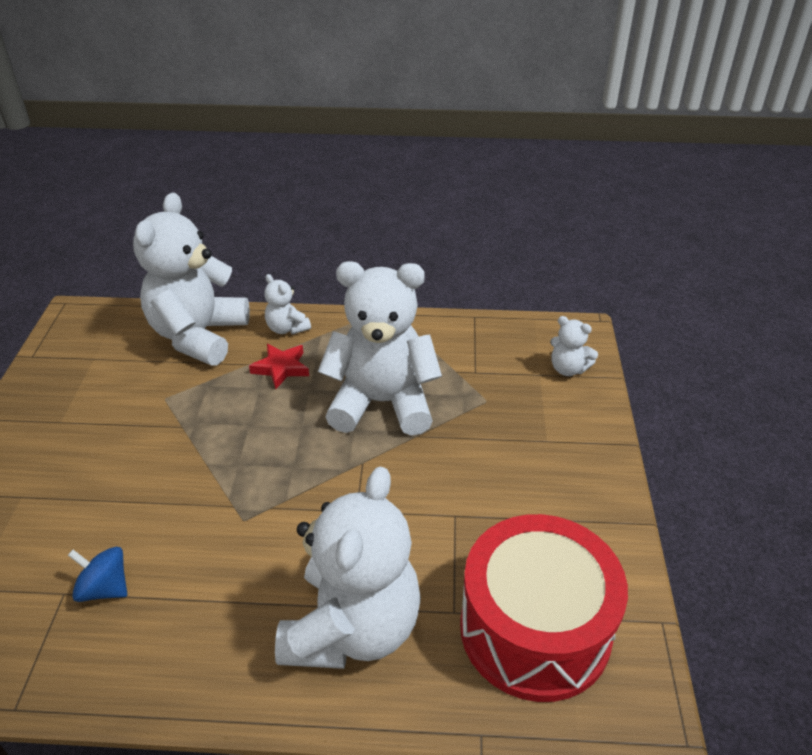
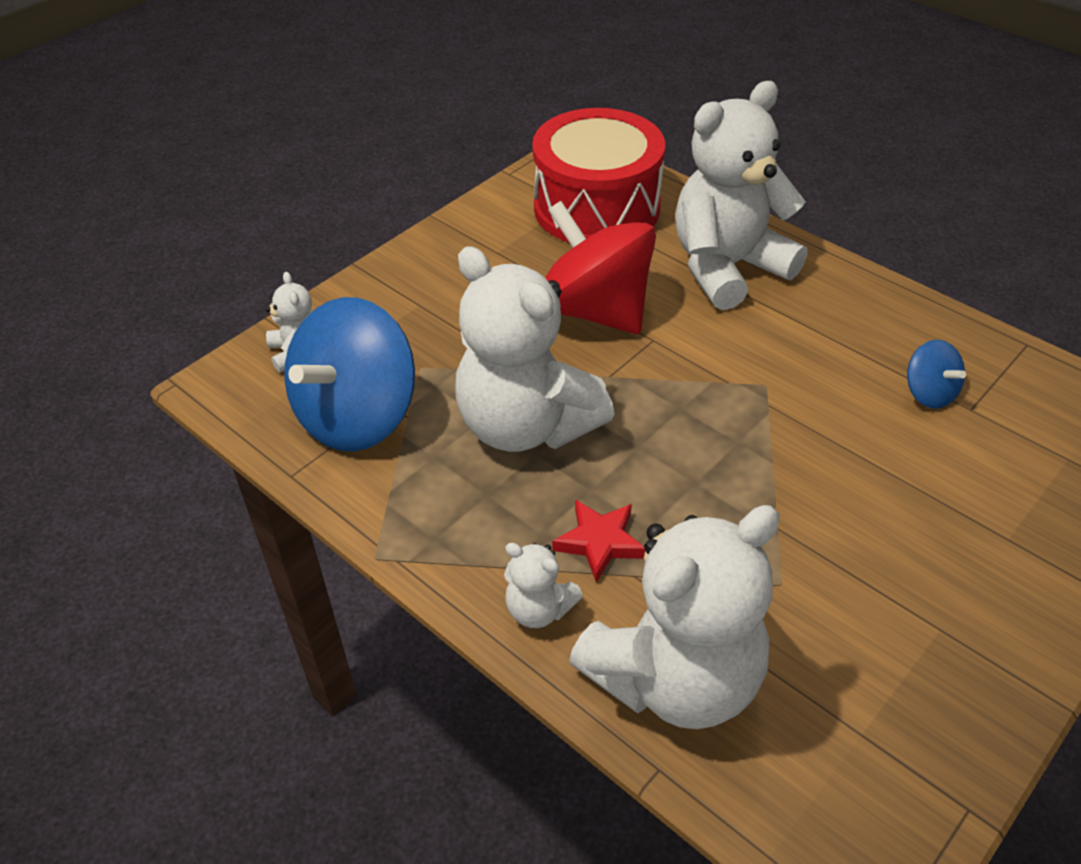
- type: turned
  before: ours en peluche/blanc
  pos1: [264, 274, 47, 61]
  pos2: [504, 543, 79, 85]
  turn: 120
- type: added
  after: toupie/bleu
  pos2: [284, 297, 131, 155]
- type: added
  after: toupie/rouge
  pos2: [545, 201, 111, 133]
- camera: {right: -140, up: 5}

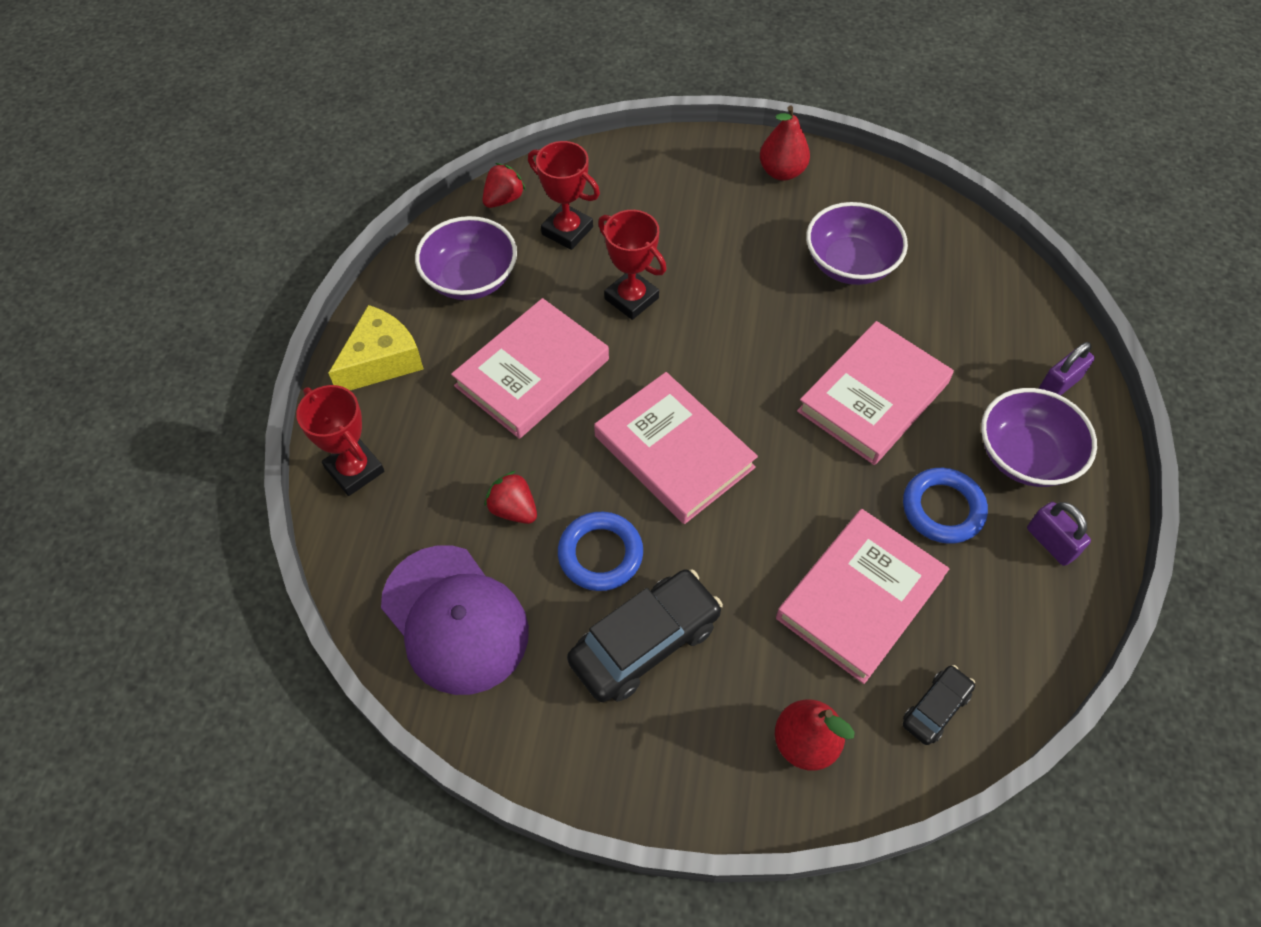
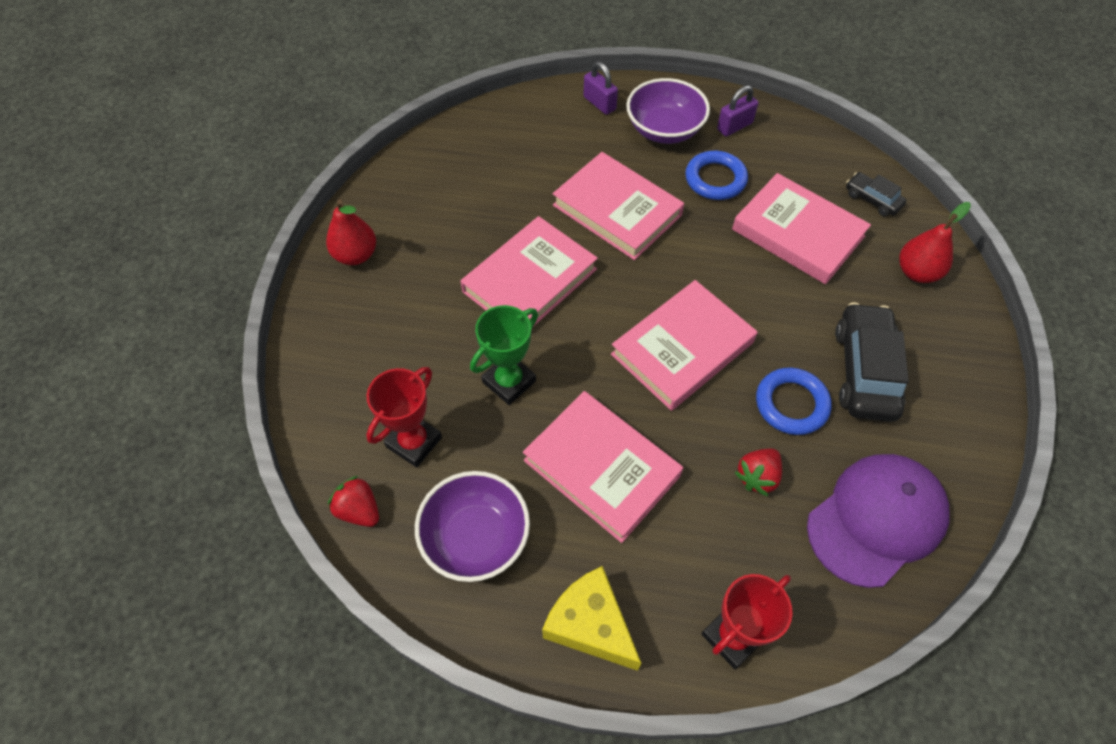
- type: turned
  before: voiture/noir
  pos1: [567, 569, 156, 133]
  pos2: [835, 302, 74, 120]
  turn: 45
- type: recoloured
  before: trophée/rouge
  after: trophée/vert
  pos1: [598, 210, 68, 110]
  pos2: [470, 305, 68, 100]
- type: removed
  before: bol/violet
  pos1: [806, 202, 102, 83]
- type: added
  after: livre/rose
  pos2: [460, 216, 138, 112]
- camera: {right: -90, up: 0}

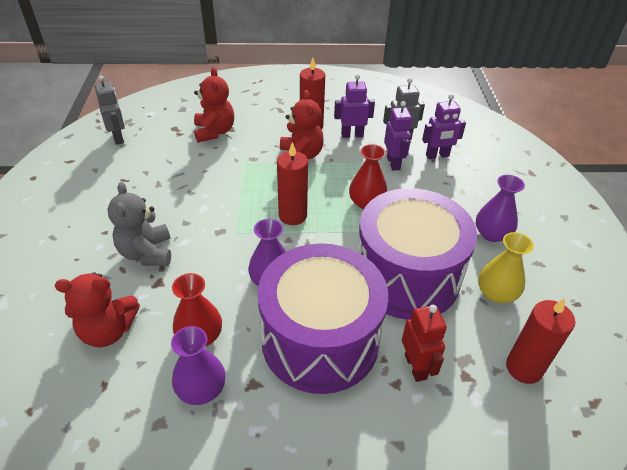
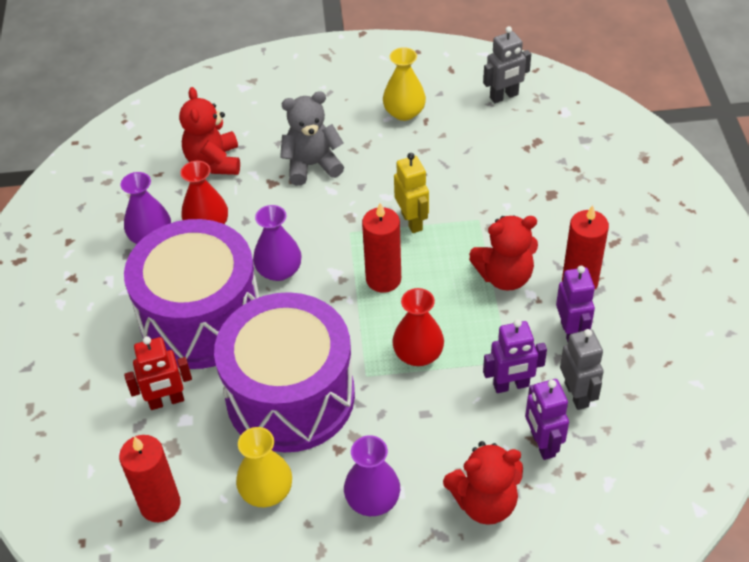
- type: moved
  before: ours en peluche/rouge
  pos1: [194, 67, 40, 75]
  pos2: [443, 441, 80, 84]
- type: added
  after: vase/jaune
  pos2: [383, 47, 43, 74]
- type: added
  after: robot/jaune
  pos2: [394, 153, 35, 80]
- camera: {right: 90, up: 5}

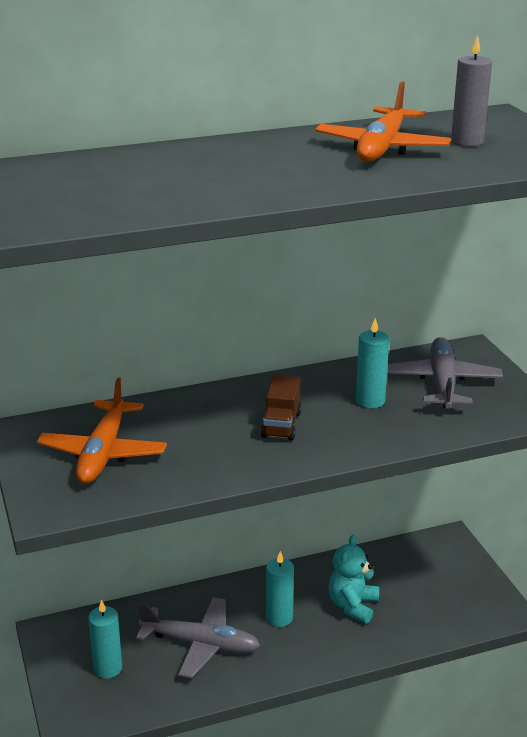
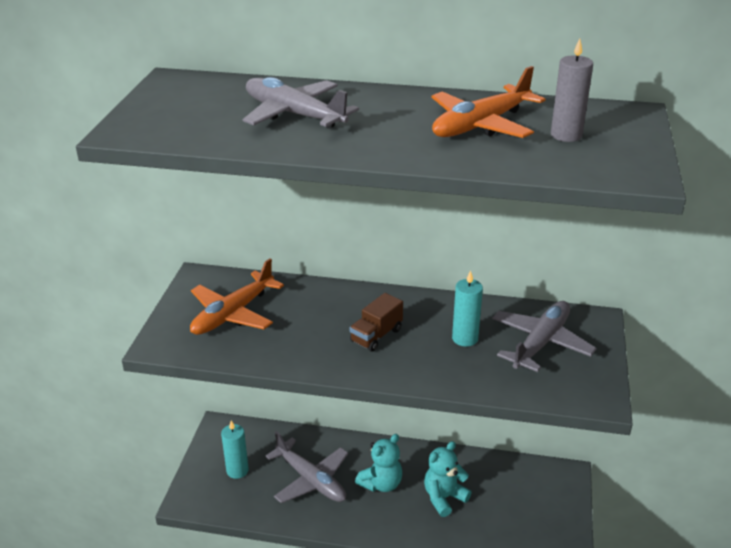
- type: replaced
  before: bougie/turquoise
  after: ours en peluche/turquoise
  pos1: [266, 551, 28, 76]
  pos2: [355, 434, 47, 58]
- type: added
  after: avion/gris
  pos2: [242, 77, 117, 52]
- camera: {right: 30, up: 5}

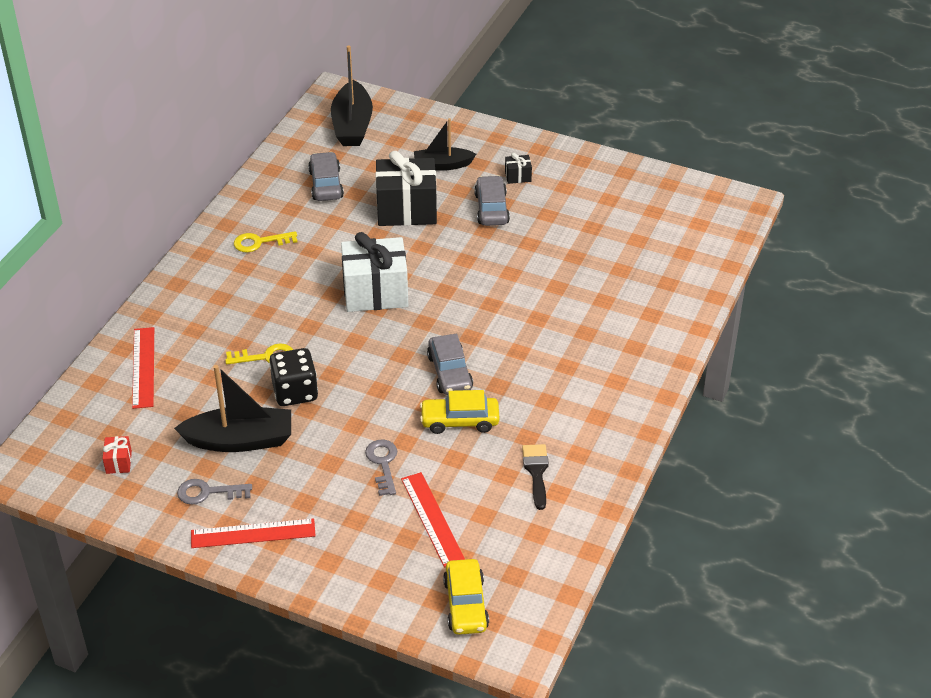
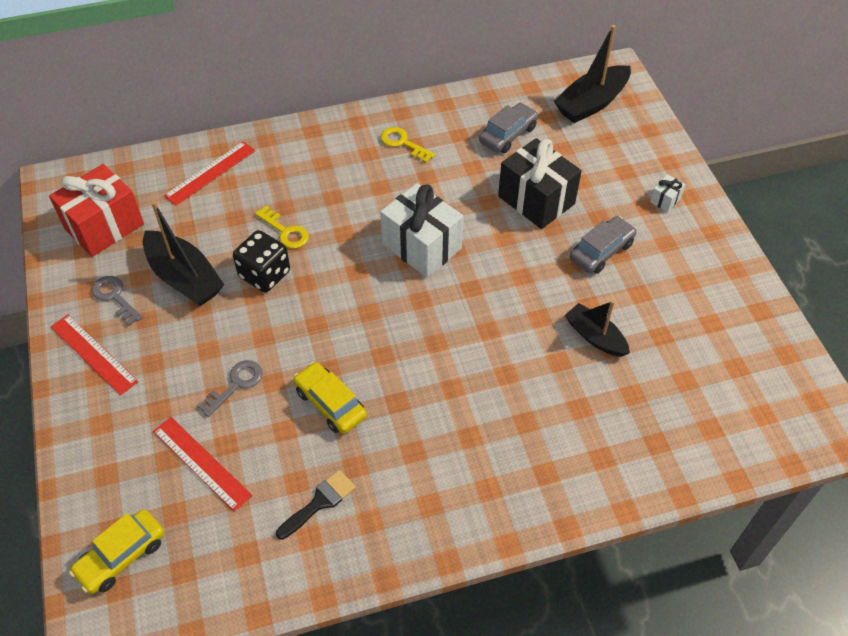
- type: resized
  before: cadeau/rouge
  pos1: [103, 436, 29, 38]
  pos2: [49, 164, 95, 93]
  scale: 2.38
- type: turned
  before: règle/rouge
  pos1: [401, 472, 64, 95]
  pos2: [153, 417, 99, 94]
  turn: -75
- type: moved
  before: bateau/noir
  pos1: [414, 118, 62, 53]
  pos2: [565, 301, 65, 56]
- type: removed
  before: voiture/gris
  pos1: [427, 334, 46, 61]
- type: removed
  before: cadeau/noir
  pos1: [505, 153, 27, 31]
- type: added
  after: cadeau/blanc
  pos2: [650, 174, 36, 38]
- camera: {right: 50, up: 10}

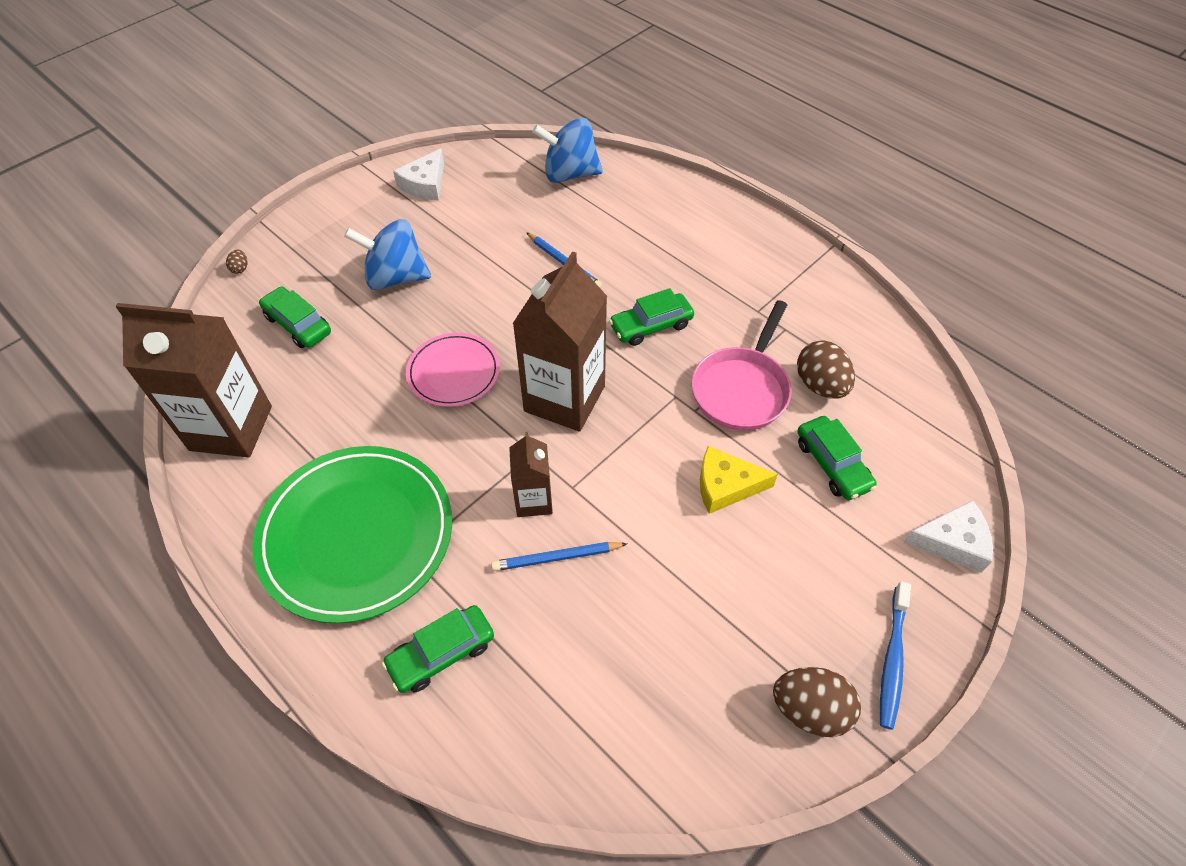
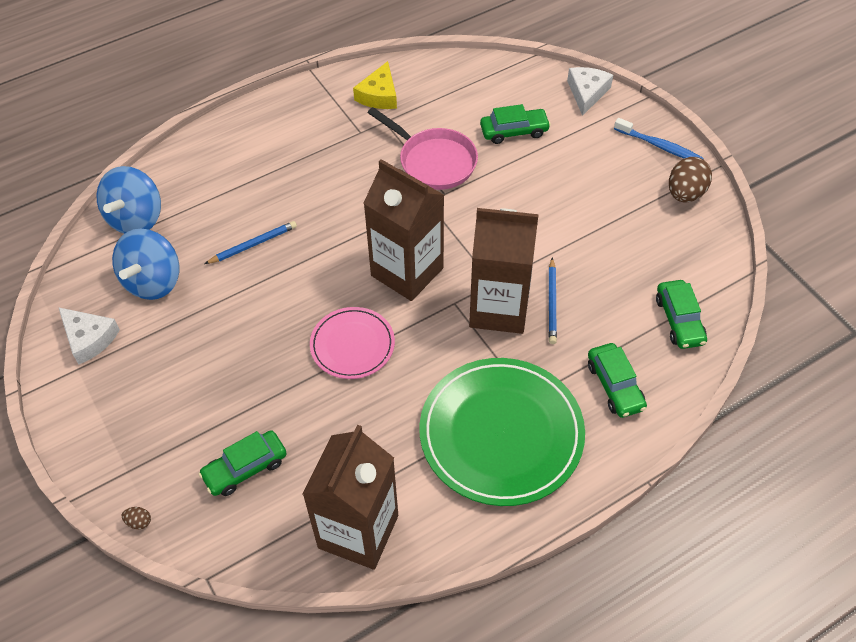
- type: moved
  before: toupie/bleu
  pos1: [344, 219, 87, 71]
  pos2: [112, 229, 67, 71]
- type: resized
  before: brique de lait/marron
  pos1: [509, 432, 44, 85]
  pos2: [469, 208, 70, 126]
  scale: 1.92
- type: moved
  before: voiture/vert
  pos1: [609, 288, 85, 58]
  pos2: [656, 280, 51, 69]
- type: moved
  before: fromage/jaune
  pos1: [700, 446, 78, 68]
  pos2: [353, 61, 44, 48]
- type: removed
  before: œuf/marron
  pos1: [797, 341, 58, 58]
- camera: {right: -75, up: 0}

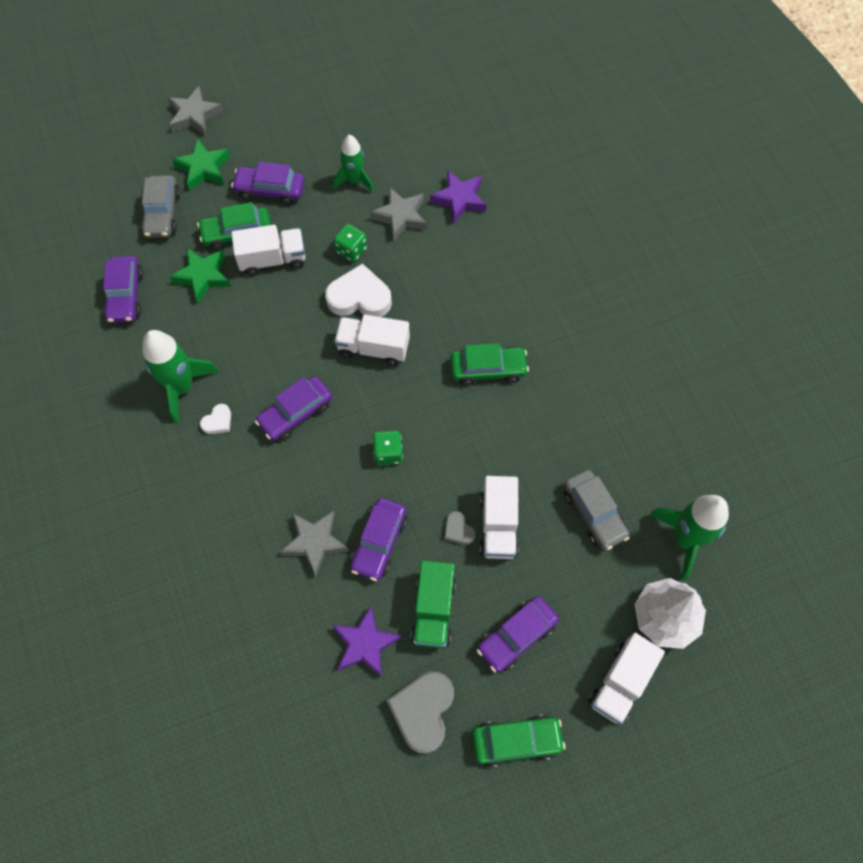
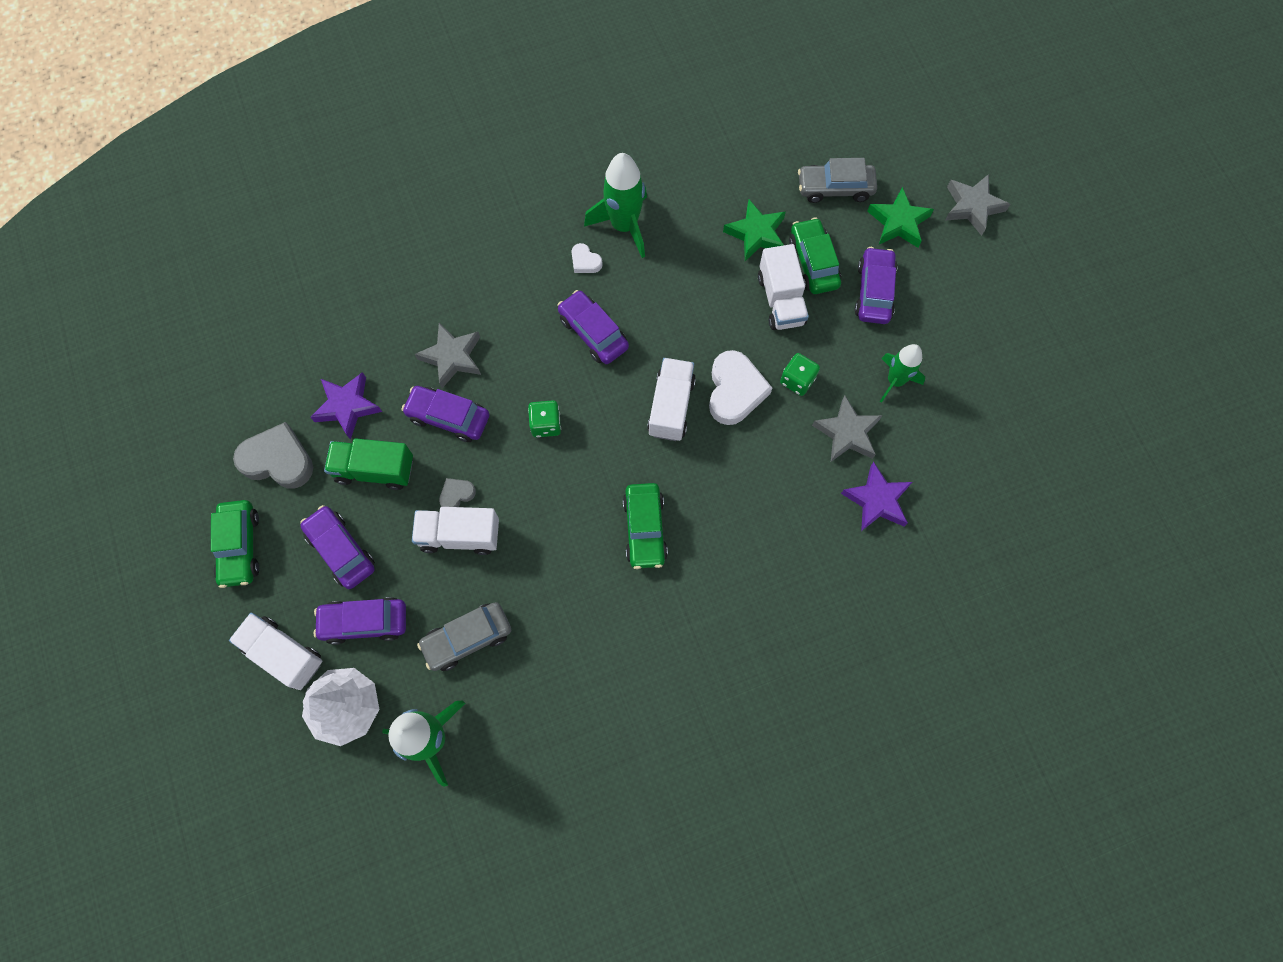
- type: moved
  before: voiture/violet
  pos1: [103, 256, 40, 67]
  pos2: [313, 597, 93, 48]
- camera: {right: 90, up: 5}

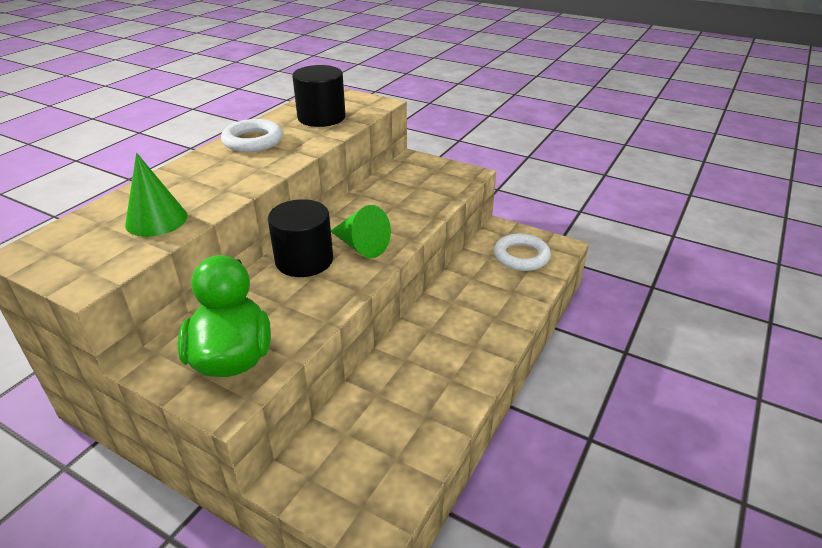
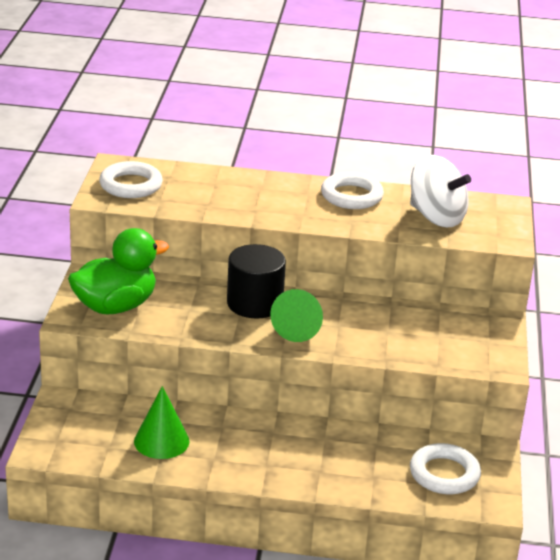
- type: moved
  before: cône/vert
  pos1: [125, 153, 63, 84]
  pos2: [134, 386, 56, 73]
- type: replaced
  before: cylindre/noir
  after: toupie/blanc
  pos1: [292, 65, 54, 62]
  pos2: [410, 155, 61, 72]
- type: added
  after: anneau/blanc
  pos2: [99, 161, 64, 37]
- camera: {right: 65, up: -5}

